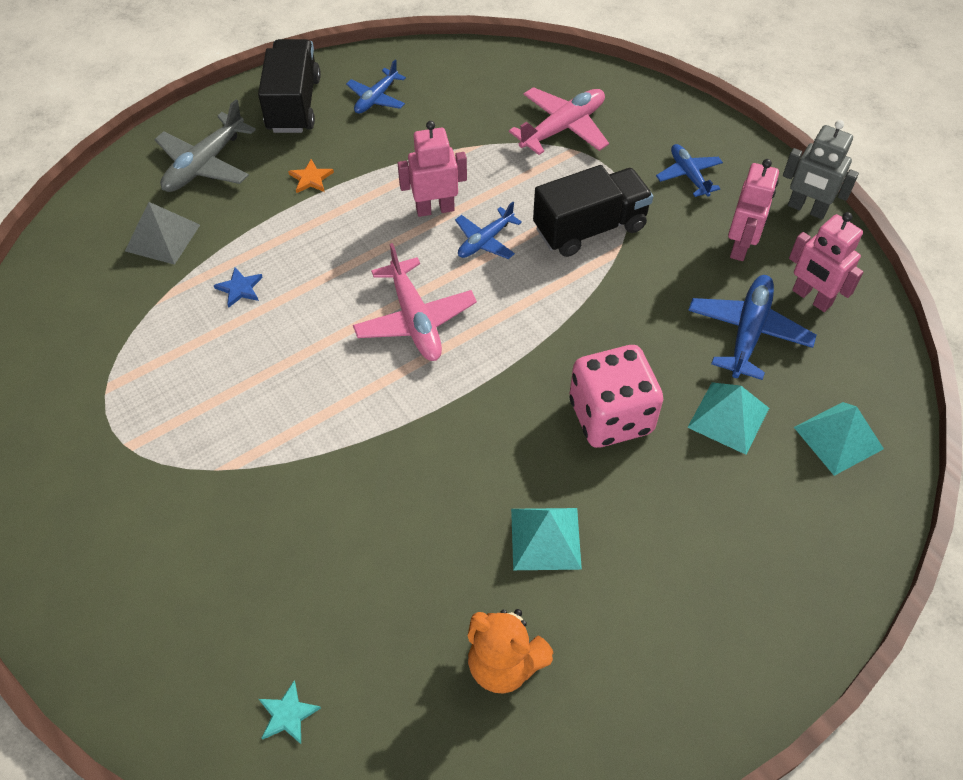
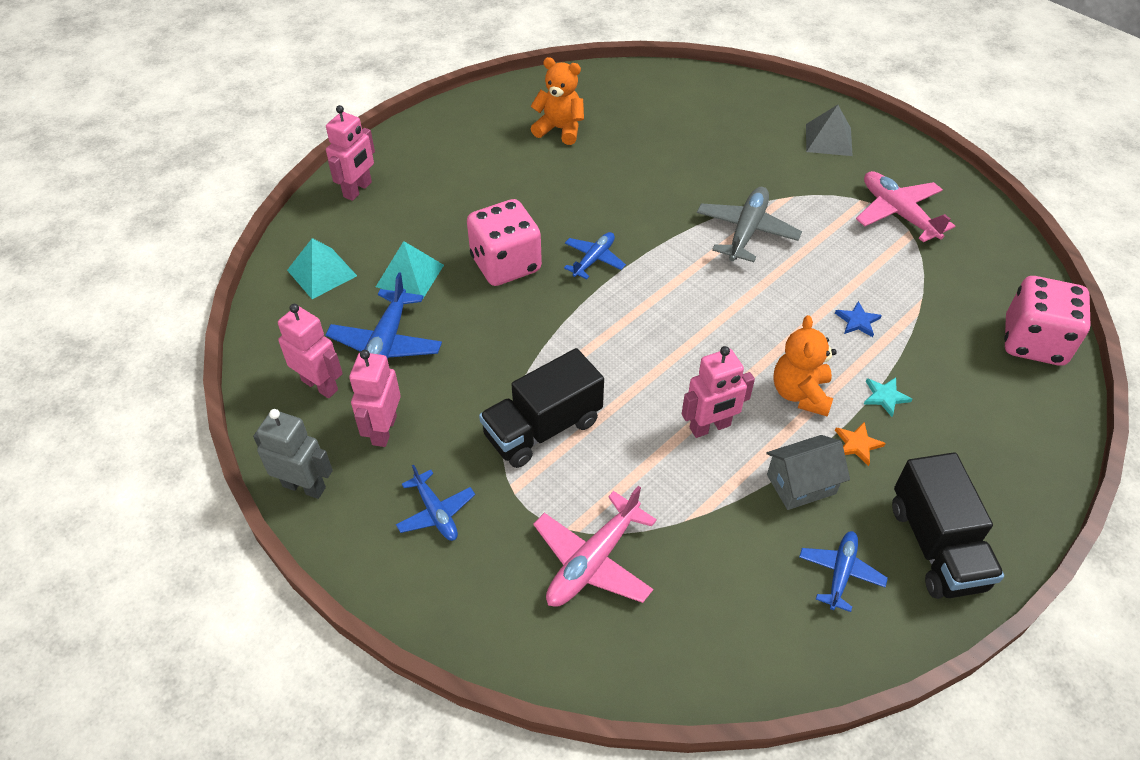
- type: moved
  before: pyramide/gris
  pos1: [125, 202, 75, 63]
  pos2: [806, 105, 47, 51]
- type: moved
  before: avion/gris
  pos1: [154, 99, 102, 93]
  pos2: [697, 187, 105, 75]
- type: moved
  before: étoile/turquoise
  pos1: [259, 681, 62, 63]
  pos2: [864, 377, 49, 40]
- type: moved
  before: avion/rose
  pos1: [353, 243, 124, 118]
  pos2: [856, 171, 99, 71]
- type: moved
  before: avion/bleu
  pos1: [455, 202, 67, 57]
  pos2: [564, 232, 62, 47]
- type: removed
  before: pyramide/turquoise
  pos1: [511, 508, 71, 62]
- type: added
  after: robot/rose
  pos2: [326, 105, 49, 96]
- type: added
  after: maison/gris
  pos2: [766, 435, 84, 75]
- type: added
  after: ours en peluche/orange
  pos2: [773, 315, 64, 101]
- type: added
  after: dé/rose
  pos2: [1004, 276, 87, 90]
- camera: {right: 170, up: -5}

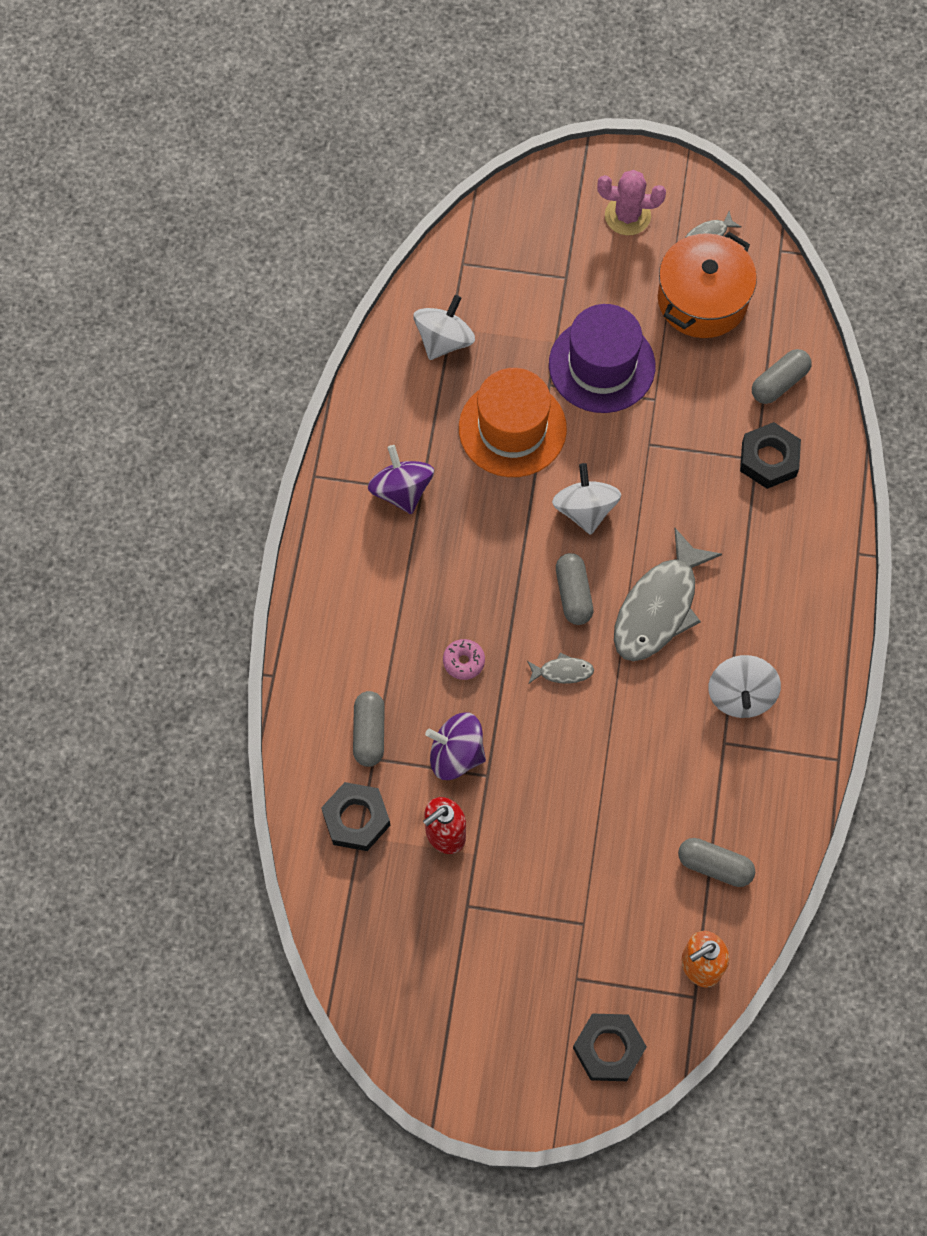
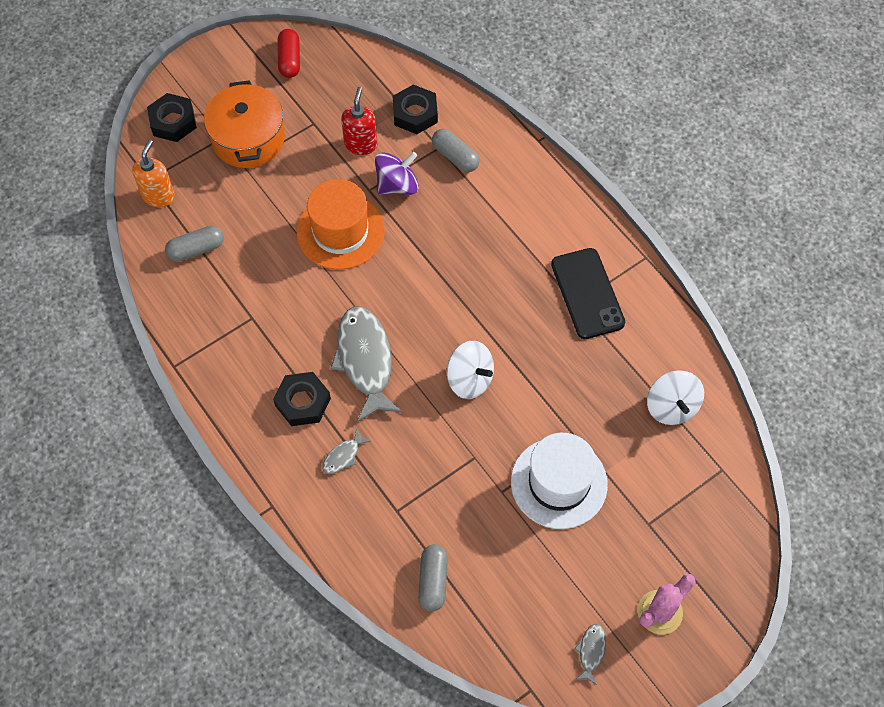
- type: replaced
  before: toupie/violet
  after: téléphone/noir
  pos1: [368, 445, 66, 69]
  pos2: [551, 248, 74, 91]
- type: removed
  before: beignet/rose
  pos1: [443, 639, 42, 41]
- type: moved
  before: chapeau/orange
  pos1: [459, 368, 108, 109]
  pos2: [297, 179, 88, 91]
- type: moved
  before: poisson/gris
  pos1: [527, 652, 67, 32]
  pos2: [322, 428, 49, 46]
- type: recoloured
  before: chapeau/violet
  after: chapeau/blanc
  pos1: [549, 304, 106, 109]
  pos2: [511, 433, 97, 96]
- type: removed
  before: gélule/gris
  pos1: [556, 553, 37, 72]
- type: moved
  before: marmite/orange
  pos1: [658, 232, 99, 106]
  pos2: [204, 80, 81, 88]
- type: removed
  before: toupie/blanc
  pos1: [708, 655, 73, 63]
- type: moved
  before: écrou/noir
  pos1: [740, 422, 61, 67]
  pos2: [273, 372, 58, 54]
- type: added
  after: gélule/rouge
  pos2: [277, 29, 23, 49]
- camera: {right: 135, up: -5}

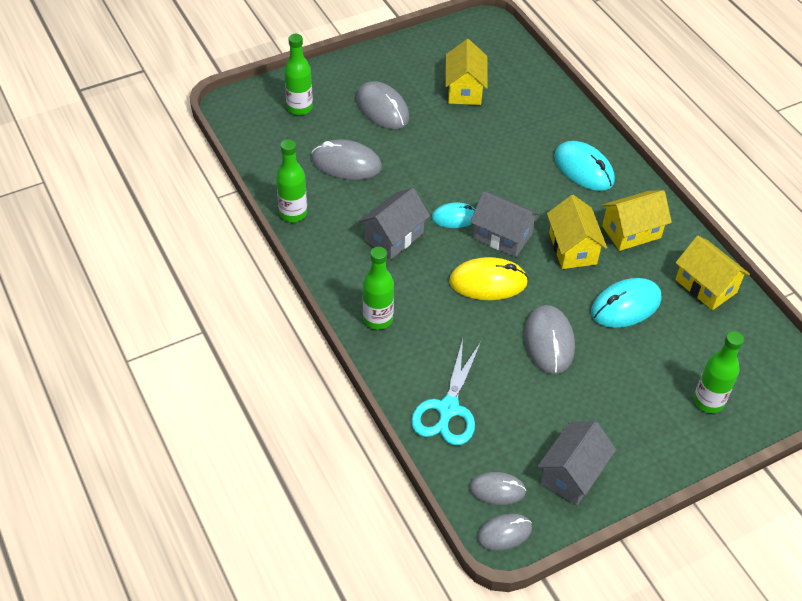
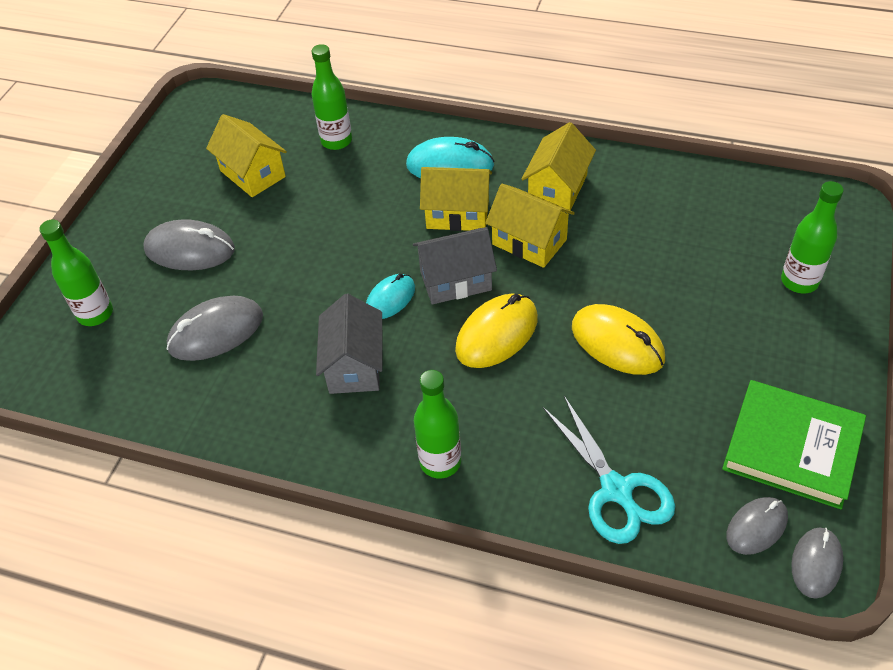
- type: moved
  before: bouteille/vert
  pos1: [276, 139, 31, 83]
  pos2: [312, 44, 40, 106]
- type: recoloured
  before: souris/gris
  after: souris/jaune
  pos1: [524, 305, 51, 69]
  pos2: [572, 304, 93, 71]
- type: replaced
  before: maison/gris
  after: livre/vert
  pos1: [537, 421, 79, 84]
  pos2: [722, 380, 144, 129]
- type: removed
  before: souris/turquoise
  pos1: [591, 278, 70, 50]
- type: moved
  before: maison/jaune
  pos1: [675, 236, 75, 74]
  pos2: [420, 167, 72, 64]
- camera: {right: -40, up: 0}

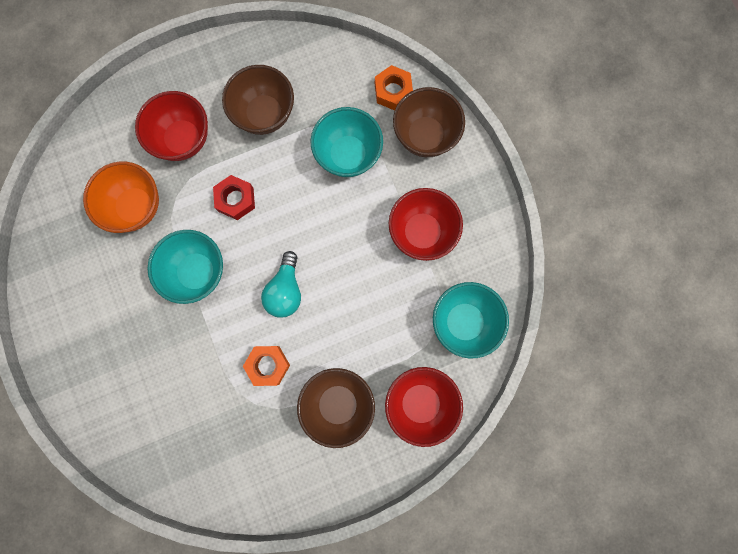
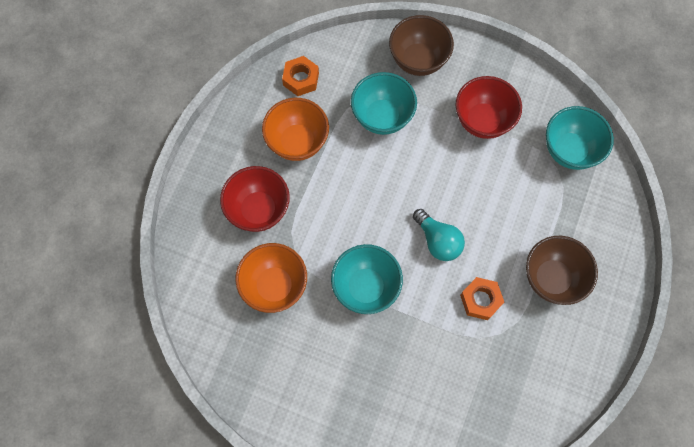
- type: removed
  before: écrou/rouge
  pos1: [213, 175, 42, 45]
- type: recoloured
  before: bol/marron
  after: bol/orange
  pos1: [222, 65, 72, 70]
  pos2: [262, 98, 67, 63]
- type: moved
  before: écrou/orange
  pos1: [375, 65, 38, 45]
  pos2: [282, 56, 37, 40]
- type: removed
  before: bol/rouge
  pos1: [385, 367, 78, 80]
- camera: {right: -45, up: -10}

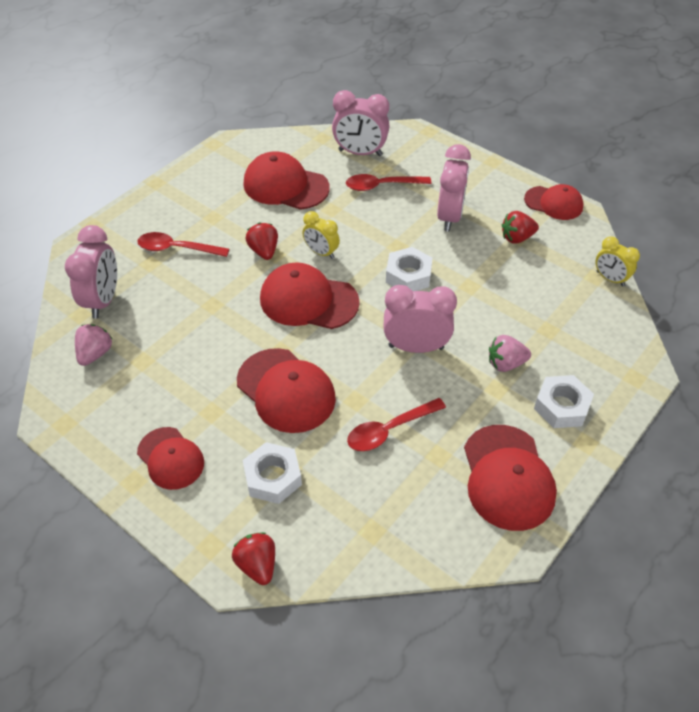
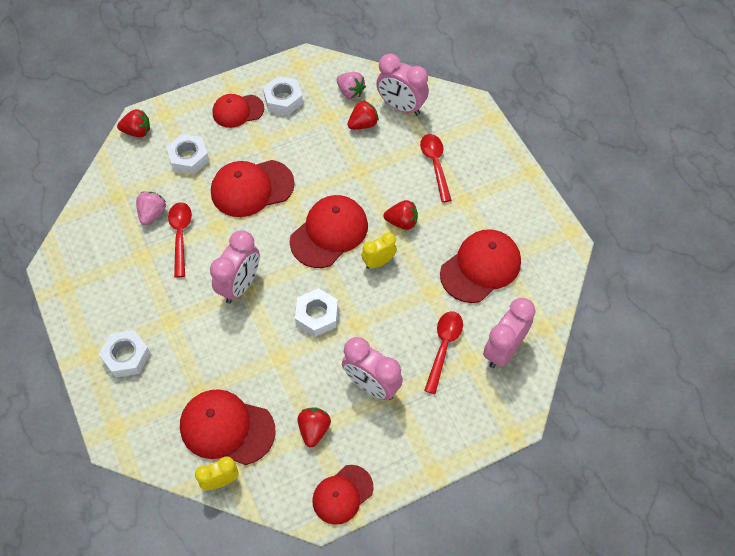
- type: turned
  before: cuillère/rouge
  pos1: [137, 232, 92, 25]
  pos2: [420, 134, 32, 69]
  turn: -45
- type: moved
  before: casquette/rouge
  pos1: [464, 425, 93, 106]
  pos2: [180, 389, 96, 76]
- type: moved
  before: fraise/rose
  pos1: [489, 335, 42, 37]
  pos2: [136, 191, 30, 34]
- type: added
  after: écrou/blanc
  pos2: [263, 76, 40, 39]
- type: added
  after: fraise/rouge
  pos2: [347, 101, 32, 29]
- camera: {right: 115, up: 10}

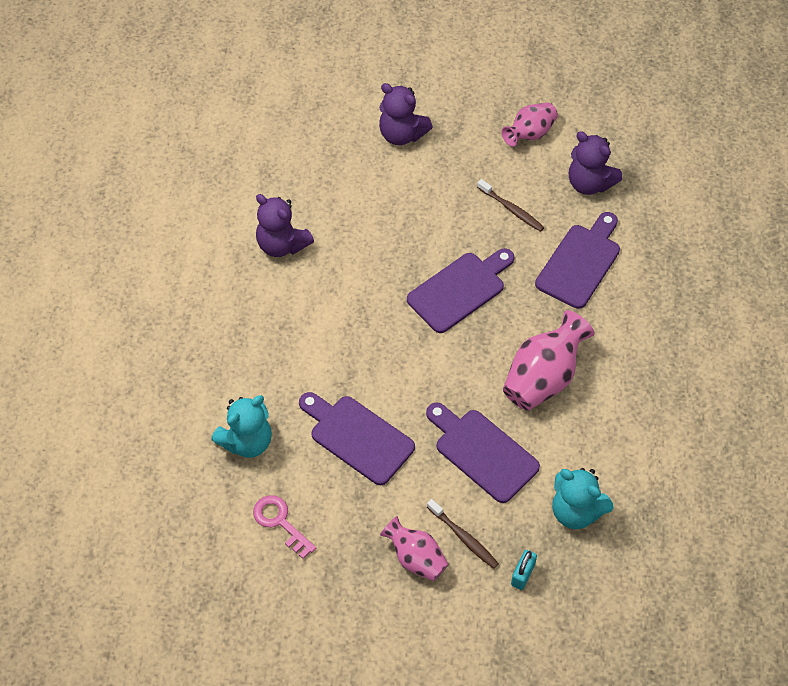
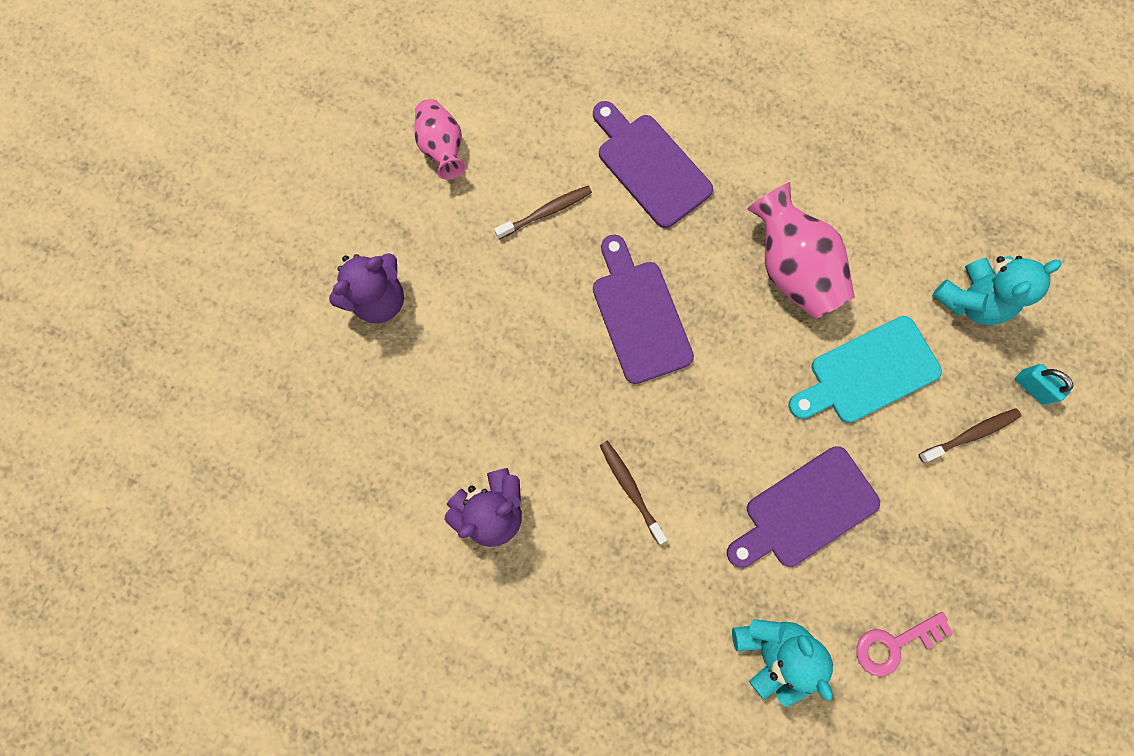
- type: removed
  before: vase/rose
  pos1: [380, 516, 69, 65]
- type: recoloured
  before: planche à découper/violet
  after: planche à découper/turquoise
  pos1: [426, 402, 114, 101]
  pos2: [788, 316, 154, 107]
- type: removed
  before: ours en peluche/violet
  pos1: [569, 131, 53, 64]
- type: added
  after: brosse à dents/marron
  pos2: [600, 441, 67, 103]
- camera: {right: -70, up: 20}

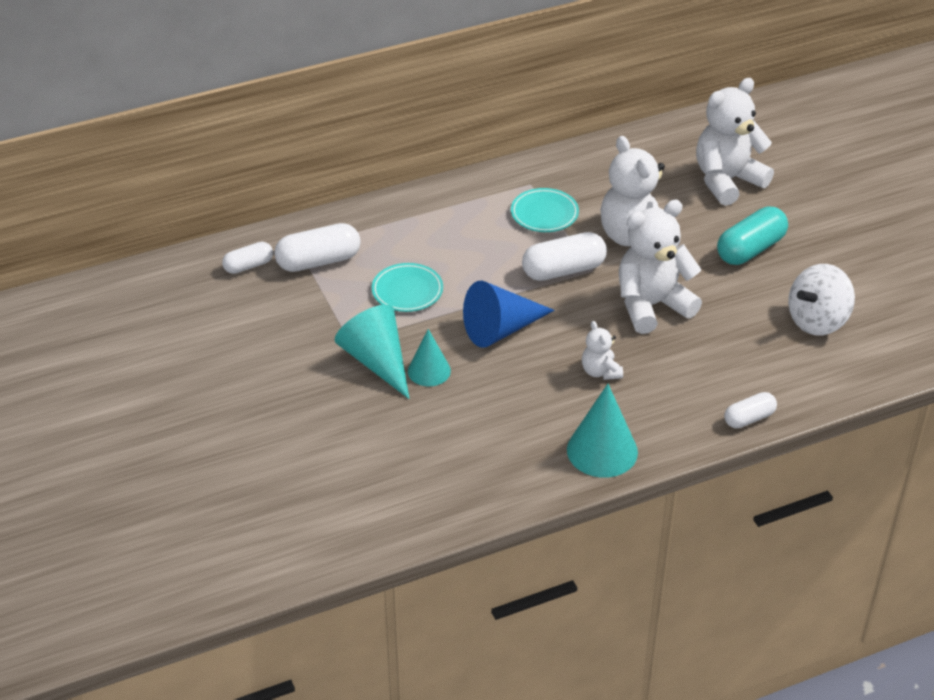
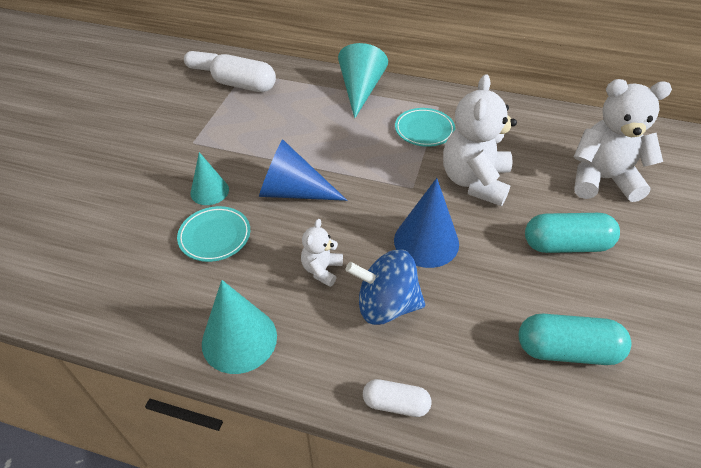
- type: moved
  before: cône/turquoise
  pos1: [335, 305, 74, 94]
  pos2: [338, 43, 50, 75]
- type: moved
  before: assiette/turquoise
  pos1: [372, 263, 71, 49]
  pos2: [177, 206, 73, 56]
- type: removed
  before: gélule/blanc
  pos1: [522, 232, 85, 49]
- type: replaced
  before: ours en peluche/blanc
  after: cône/bleu
  pos1: [619, 200, 83, 134]
  pos2: [394, 178, 65, 90]
- type: replaced
  before: toupie/blanc
  after: gélule/turquoise
  pos1: [788, 264, 67, 71]
  pos2: [519, 314, 112, 51]
- type: added
  after: toupie/bleu
  pos2: [345, 250, 80, 75]
- camera: {right: 40, up: 5}

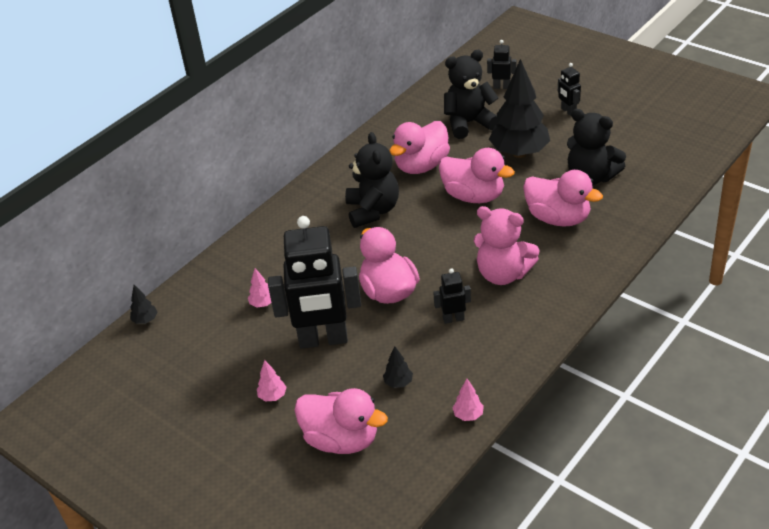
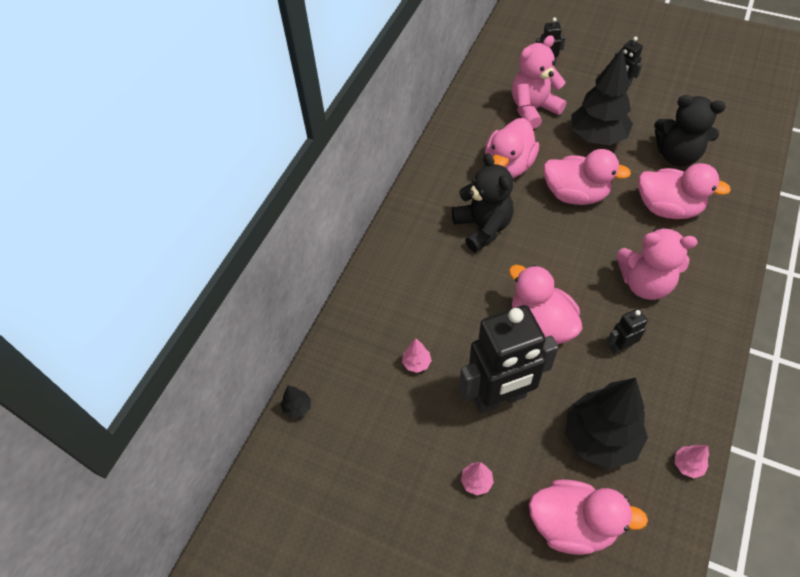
- type: resized
  before: arbre/noir
  pos1: [383, 346, 30, 42]
  pos2: [565, 378, 83, 91]
  scale: 2.48
- type: recoloured
  before: ours en peluche/noir
  after: ours en peluche/rose
  pos1: [444, 50, 55, 89]
  pos2: [512, 35, 54, 94]
- camera: {right: -15, up: 15}

